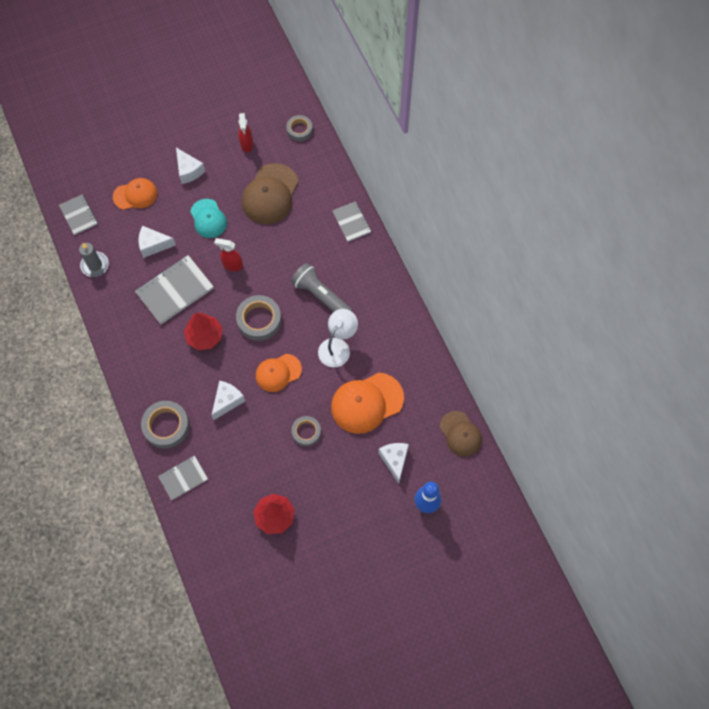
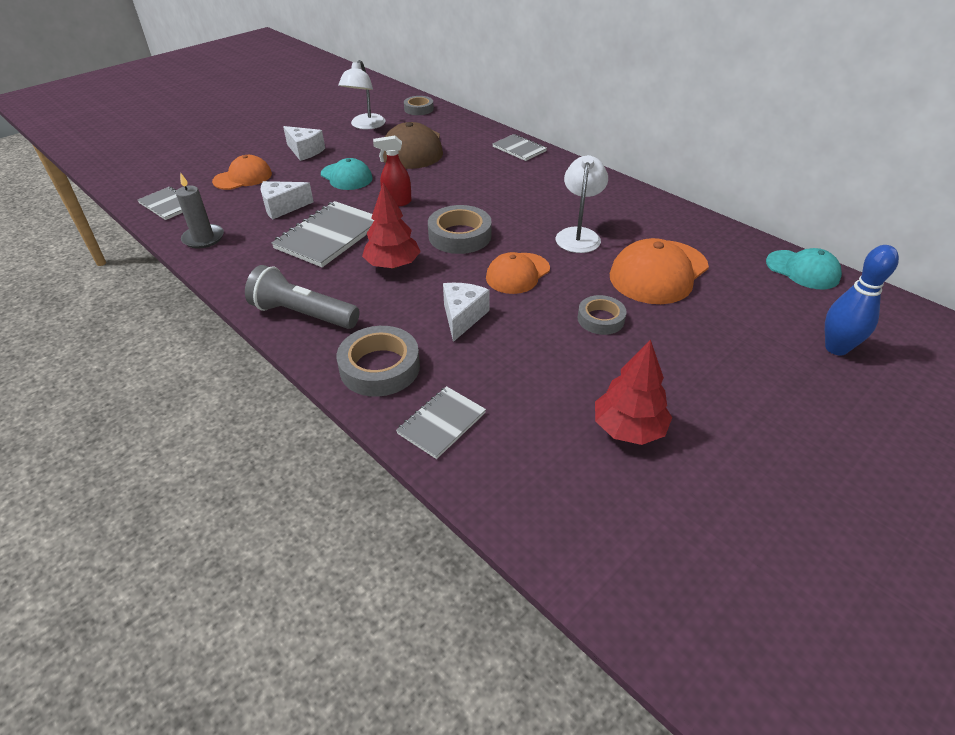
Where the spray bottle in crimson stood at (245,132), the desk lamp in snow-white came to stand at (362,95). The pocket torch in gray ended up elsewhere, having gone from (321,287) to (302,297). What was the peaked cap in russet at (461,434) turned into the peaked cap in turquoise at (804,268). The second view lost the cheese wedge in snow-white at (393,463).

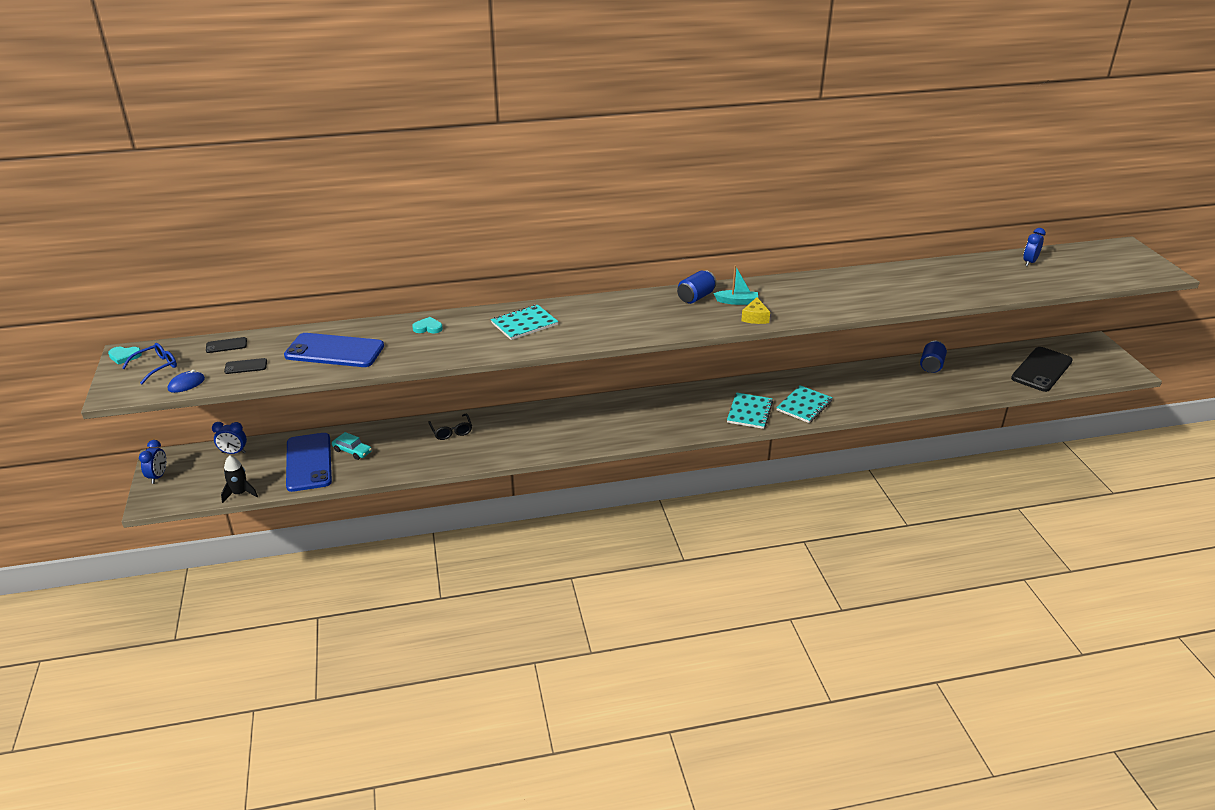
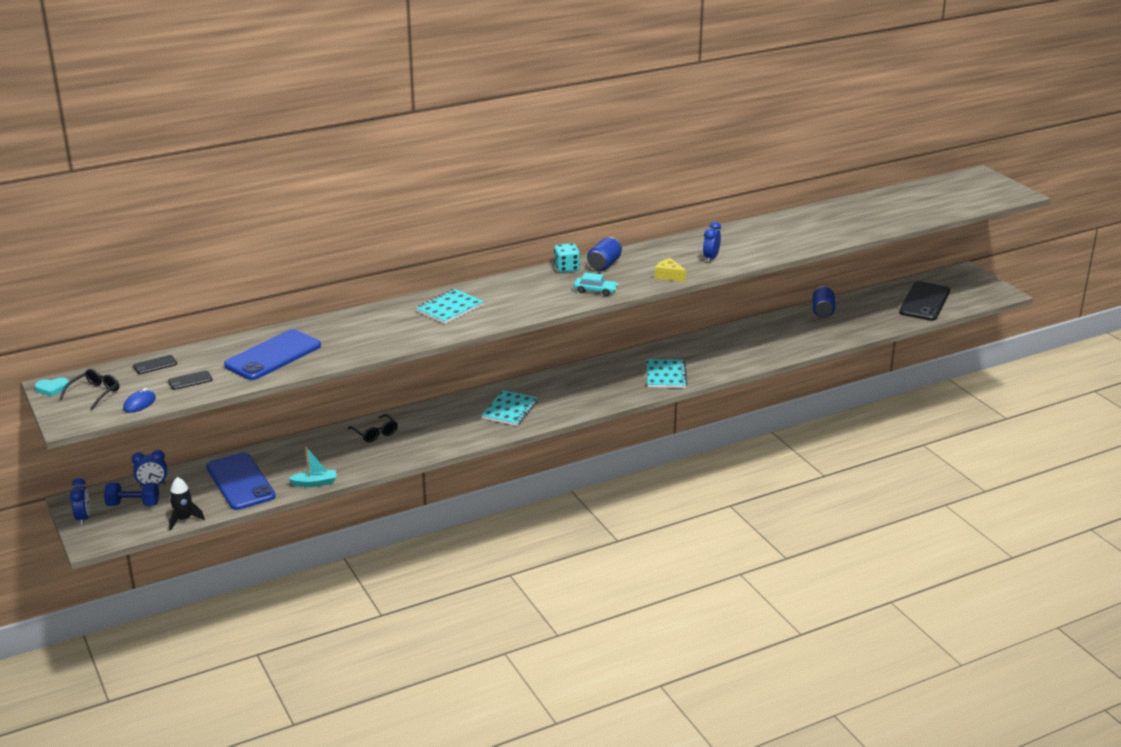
The alarm clock in blue ended up elsewhere, having gone from (1034,247) to (712,242). The sailboat in turquoise ended up elsewhere, having gone from (735,285) to (312,467). The cheese wedge in yellow at (755,310) ended up facing another way, 135 degrees clockwise from before. The second view lost the heart shape in turquoise at (427,325). The smartphone in blue at (334,350) ended up facing another way, 45 degrees counterclockwise from before. What was the eyeglasses in blue at (149,363) turned into the eyeglasses in ebony at (89,389). The notebook in turquoise ended up elsewhere, having gone from (804,404) to (509,408). The toy car in turquoise ended up elsewhere, having gone from (352,446) to (596,284). The second view gained the dice in turquoise at (567,258). The second view gained the free weight in blue at (131,494).

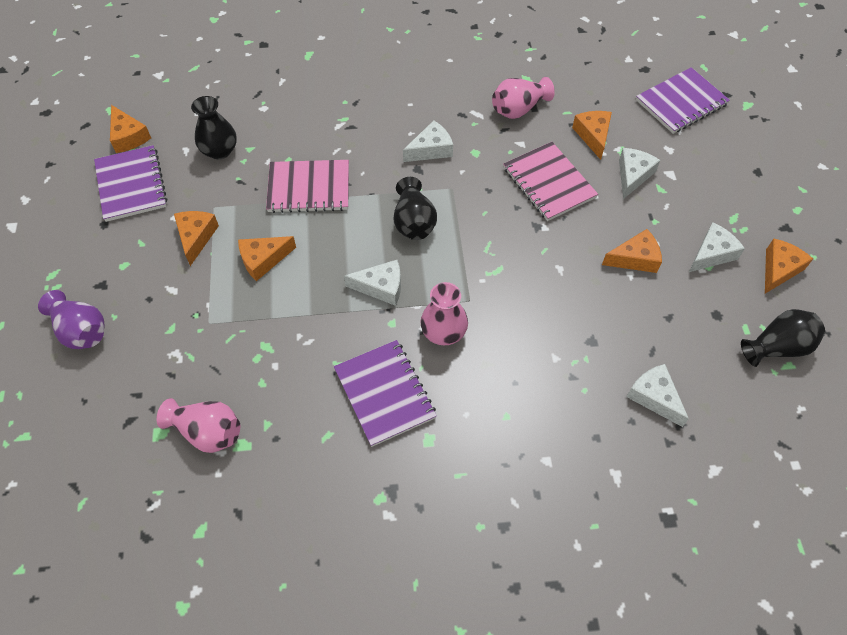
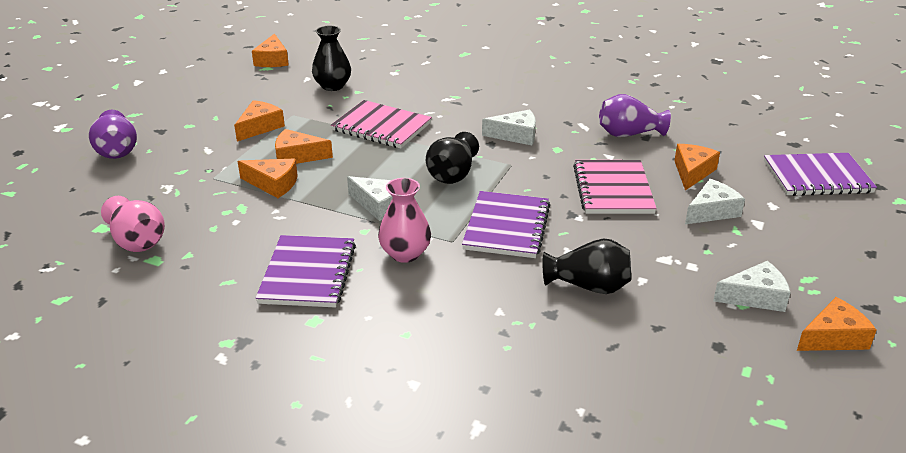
What was the flower vase in pink at (523,98) turned into the flower vase in royal purple at (635,115). The notebook in royal purple ended up elsewhere, having gone from (130,183) to (506,224). The cheese wedge in orange-coloured ended up elsewhere, having gone from (632,251) to (268,178). The flower vase in ebony ended up elsewhere, having gone from (783,338) to (587,266). The second view lost the cheese wedge in snow-white at (658,395).

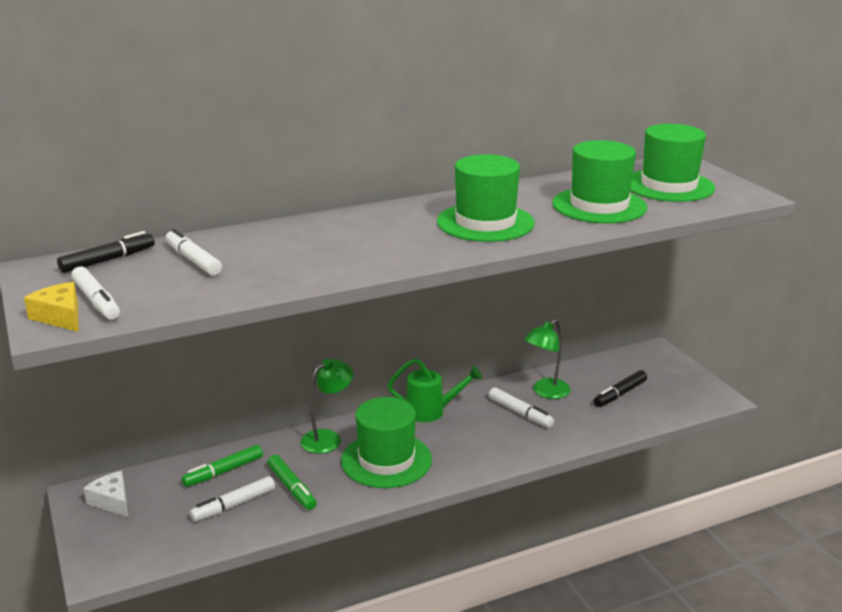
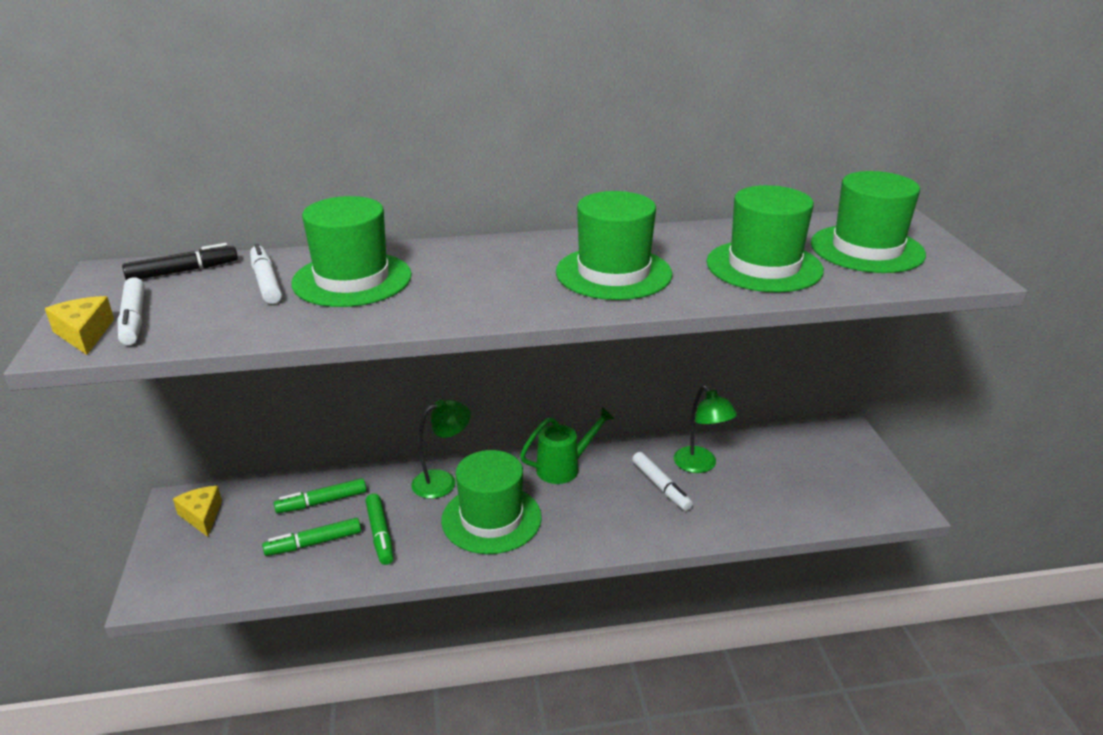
The desk lamp in green at (547,359) ended up facing another way, 90 degrees counterclockwise from before. The watering pot in green at (435,390) ended up facing another way, 45 degrees counterclockwise from before. The second view lost the marker in ebony at (620,388). What was the cheese wedge in snow-white at (105,494) turned into the cheese wedge in yellow at (197,511). What was the marker in snow-white at (232,499) turned into the marker in green at (311,537). The second view gained the top hat in green at (351,251).

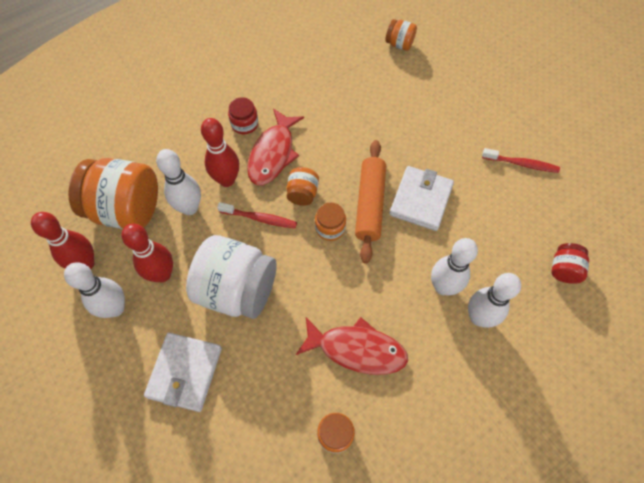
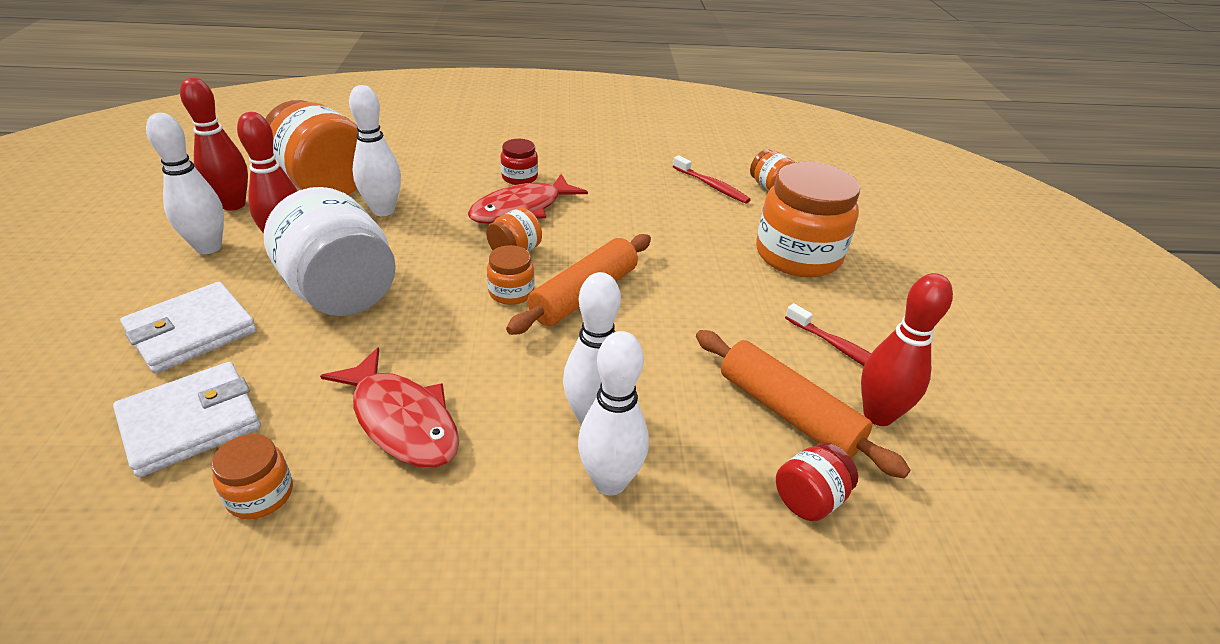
The skittle in crimson ended up elsewhere, having gone from (220,152) to (907,349). The card wallet in snow-white ended up elsewhere, having gone from (421,198) to (187,419). The tooth brush in crimson ended up elsewhere, having gone from (257,215) to (712,179). The second view gained the preserve jar in orange-coloured at (808,220). The second view gained the rolling pin in orange-coloured at (803,404).

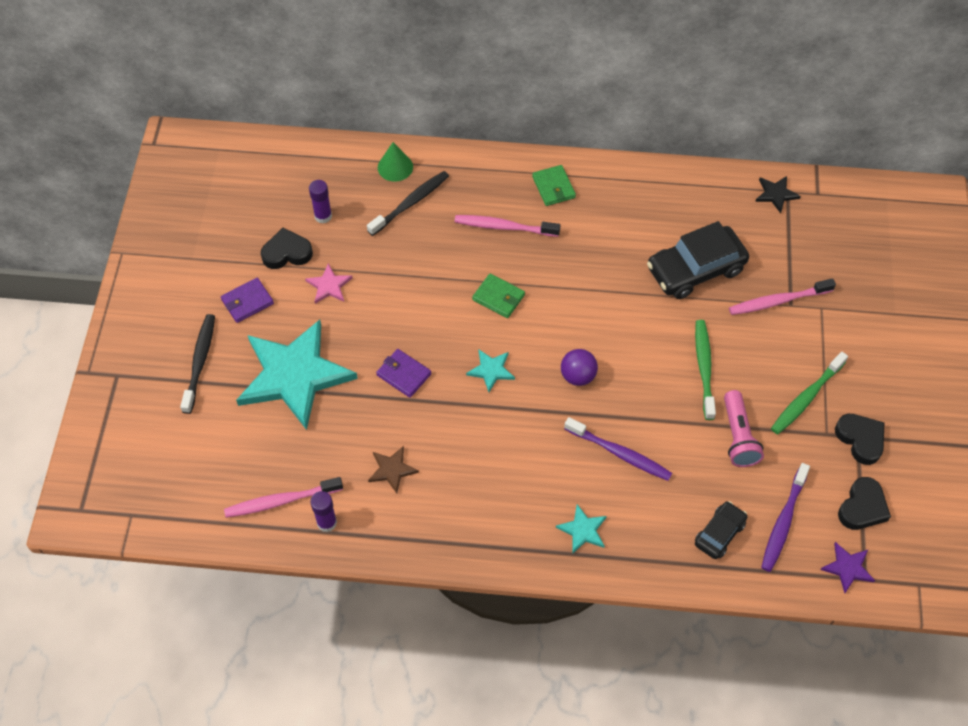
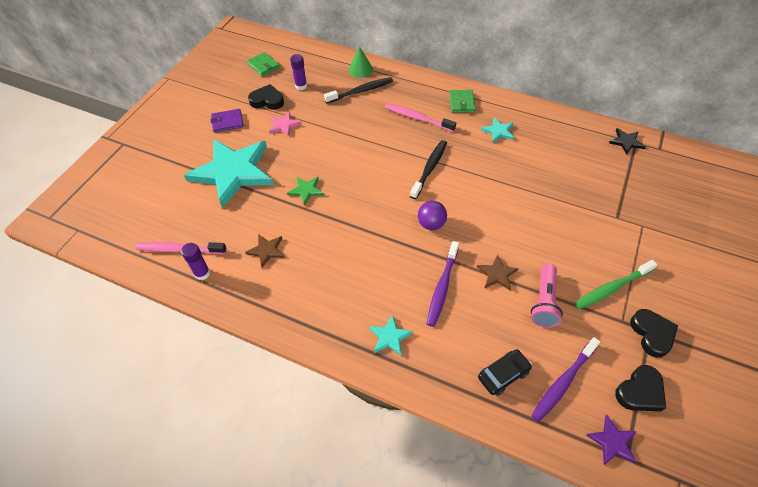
The second view lost the toy car in ebony at (698,260). The card wallet in green ended up elsewhere, having gone from (498,296) to (263,64). The second view lost the tooth brush in pink at (782,296). The tooth brush in ebony ended up elsewhere, having gone from (197,364) to (428,169). The second view lost the tooth brush in green at (705,370). Where the card wallet in royal purple stood at (403,373), the five-pointed star in green came to stand at (305,191). The five-pointed star in turquoise ended up elsewhere, having gone from (490,371) to (497,130). The tooth brush in royal purple at (618,449) ended up facing another way, 60 degrees clockwise from before. The second view gained the five-pointed star in russet at (498,273).

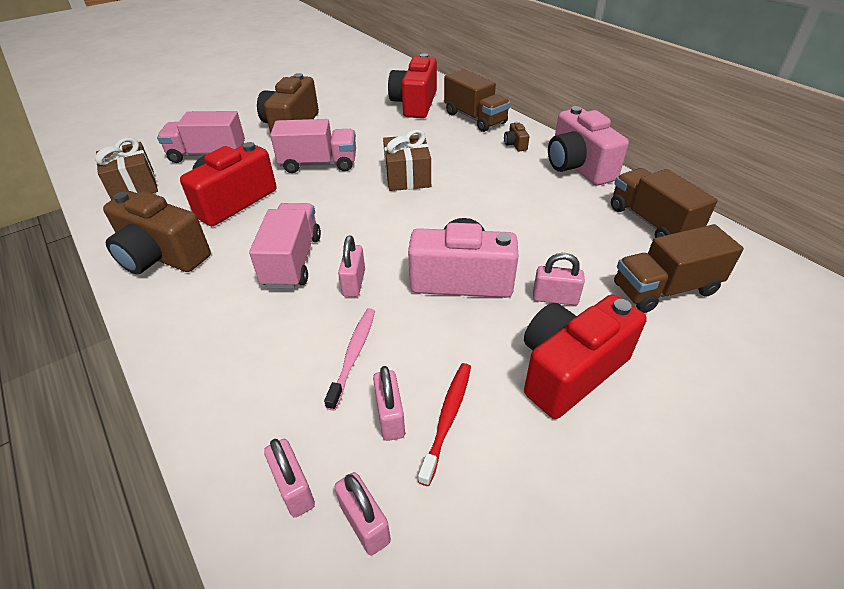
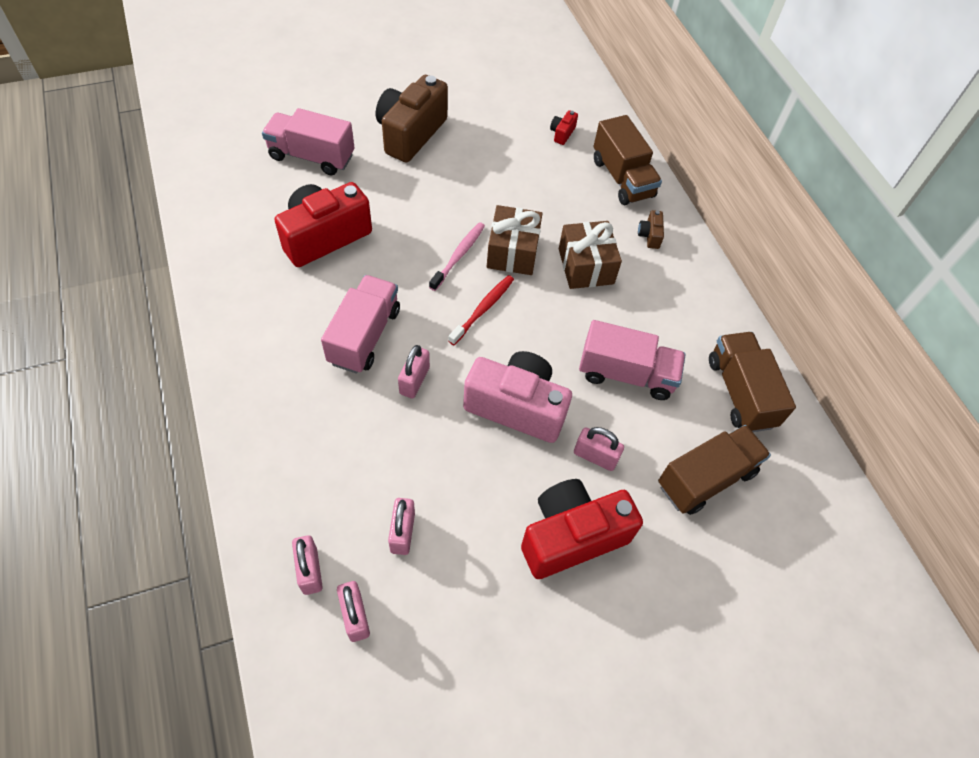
The size of the camera in crimson at (412,85) changed by a factor of 0.41. The second view lost the camera in pink at (588,146). The toy truck in pink ended up elsewhere, having gone from (313,146) to (632,360). The wrapped gift in russet ended up elsewhere, having gone from (126,168) to (590,255). The second view lost the camera in russet at (157,232). The toy truck in russet at (679,268) ended up facing another way, 150 degrees clockwise from before. The tooth brush in pink ended up elsewhere, having gone from (349,359) to (457,256). The tooth brush in crimson ended up elsewhere, having gone from (444,424) to (481,310).

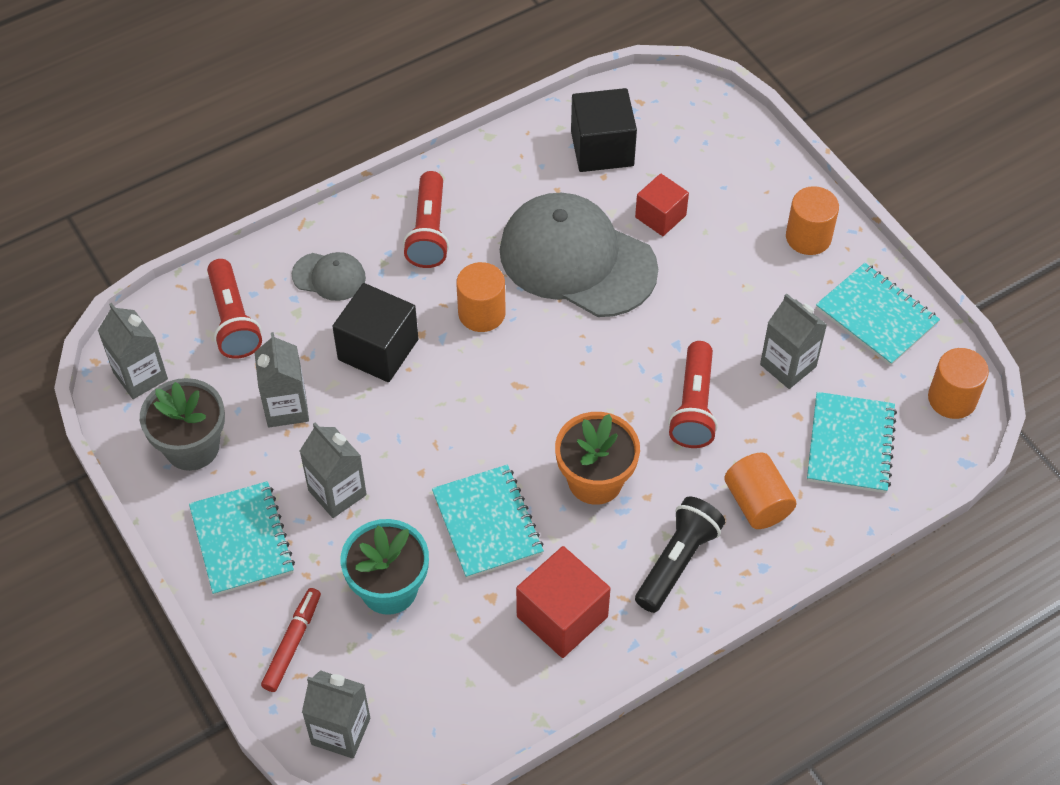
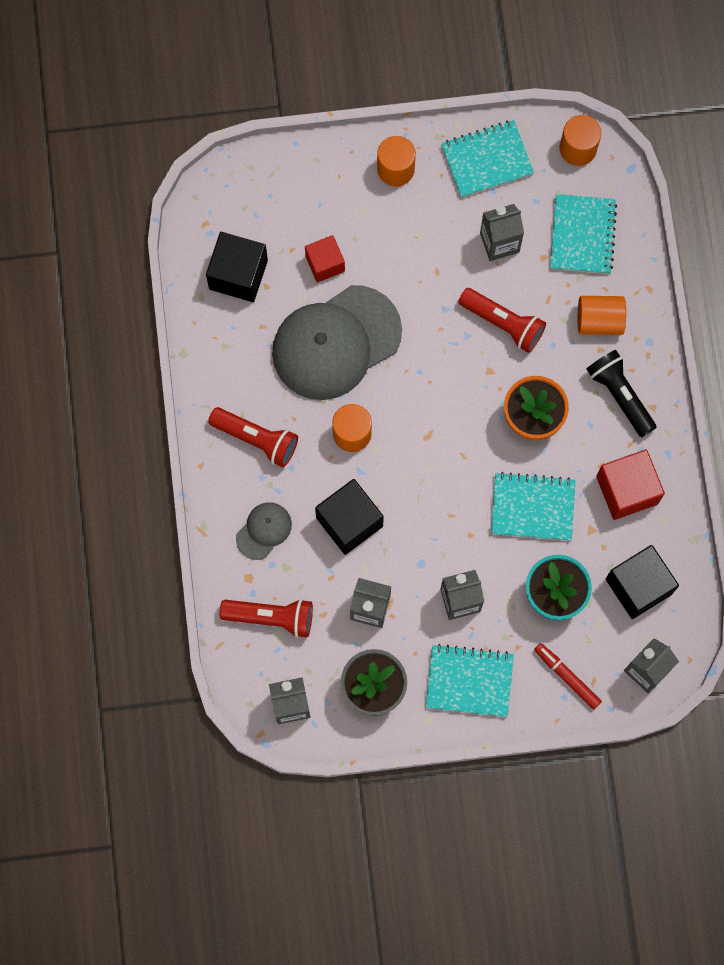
The notebook in turquoise at (852,442) ended up facing another way, 60 degrees clockwise from before. The second view gained the cube in ebony at (642,582).

